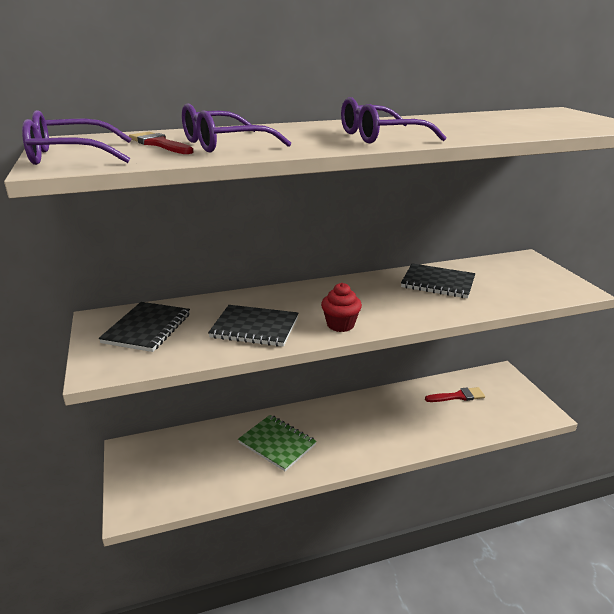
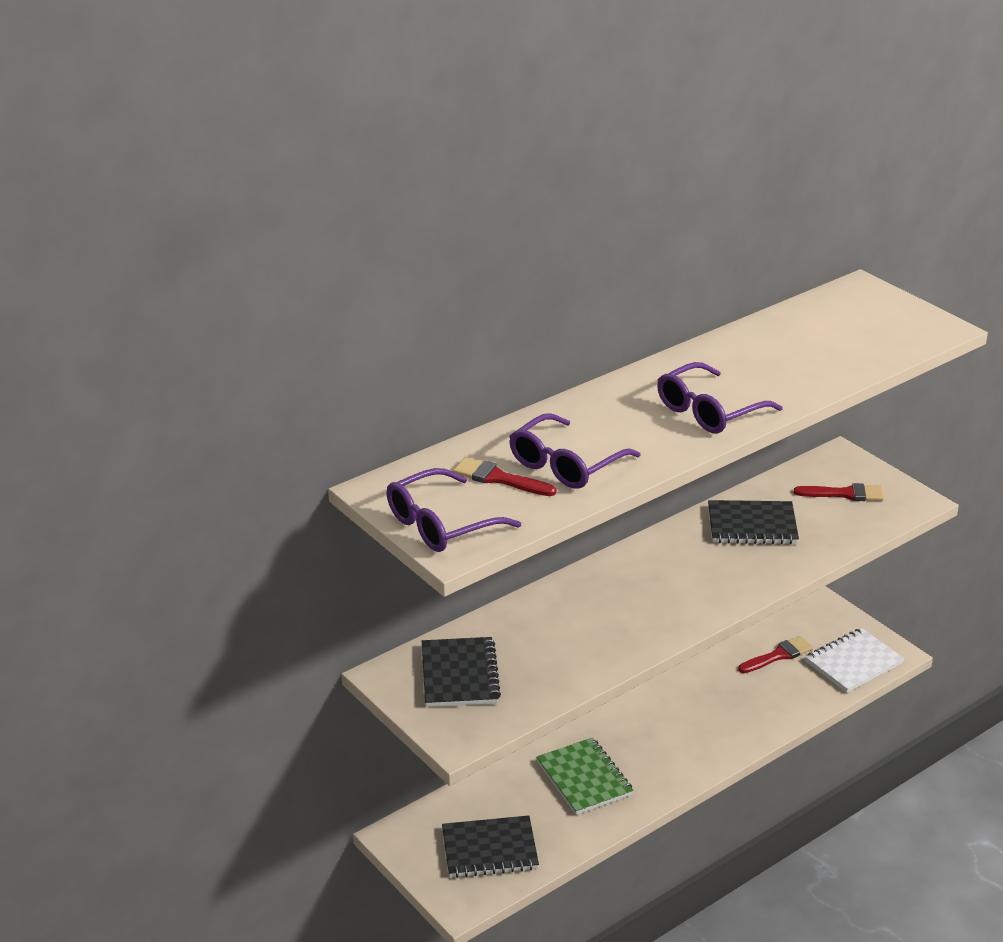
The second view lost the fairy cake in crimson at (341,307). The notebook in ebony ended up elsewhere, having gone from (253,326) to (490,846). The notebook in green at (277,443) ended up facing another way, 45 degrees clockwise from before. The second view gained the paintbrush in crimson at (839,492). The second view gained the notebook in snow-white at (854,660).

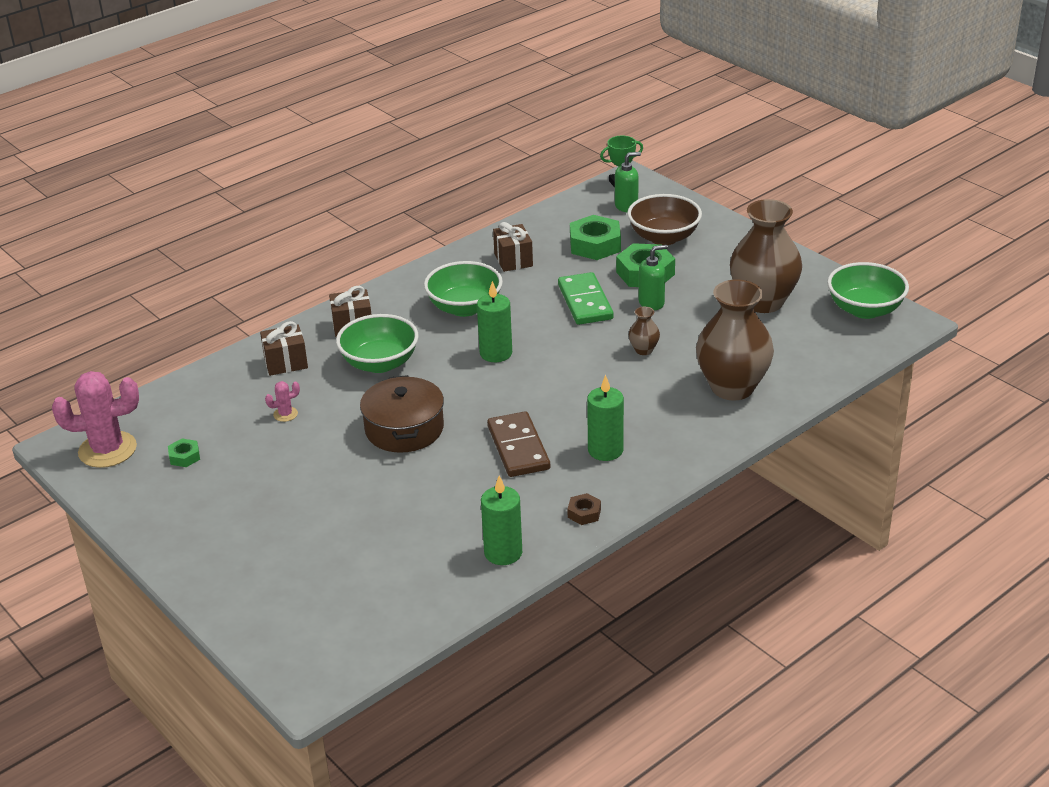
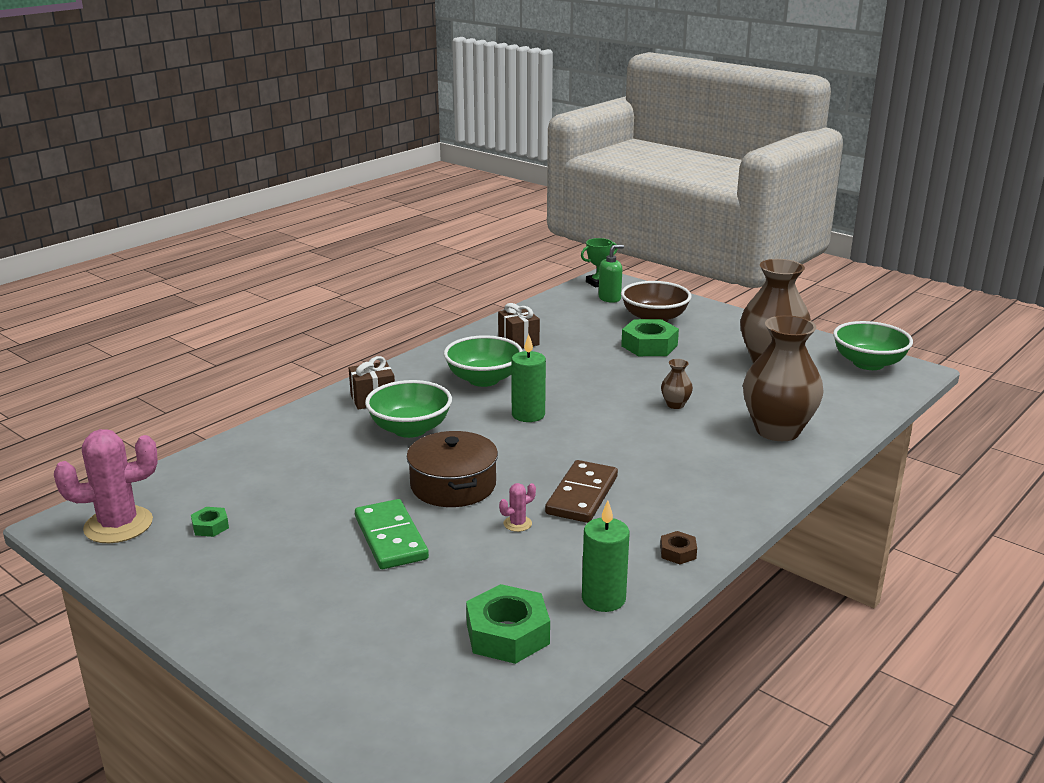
The hex nut in green ended up elsewhere, having gone from (595,237) to (508,624). The second view lost the pump bottle in green at (653,277). The domino in green ended up elsewhere, having gone from (586,298) to (392,534). The second view lost the wrapped gift in russet at (284,348). The second view lost the wax candle in green at (605,418). The cactus in pink ended up elsewhere, having gone from (282,401) to (517,507). The domino in russet at (518,444) ended up facing another way, 45 degrees clockwise from before.

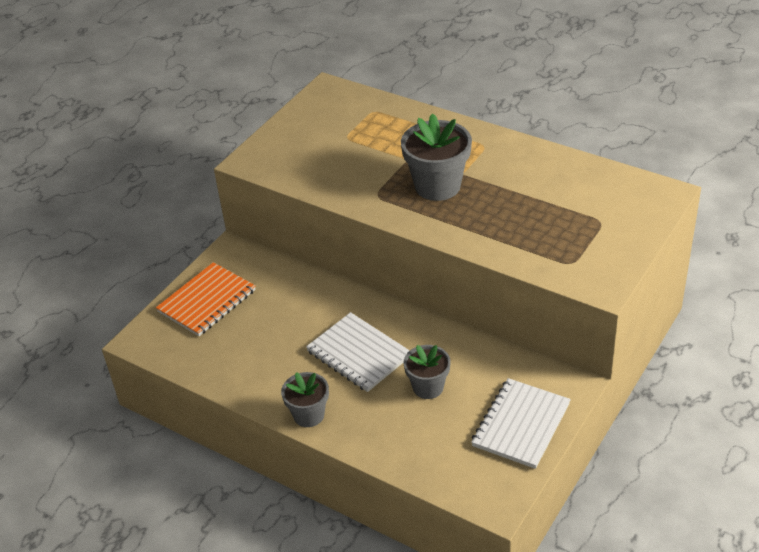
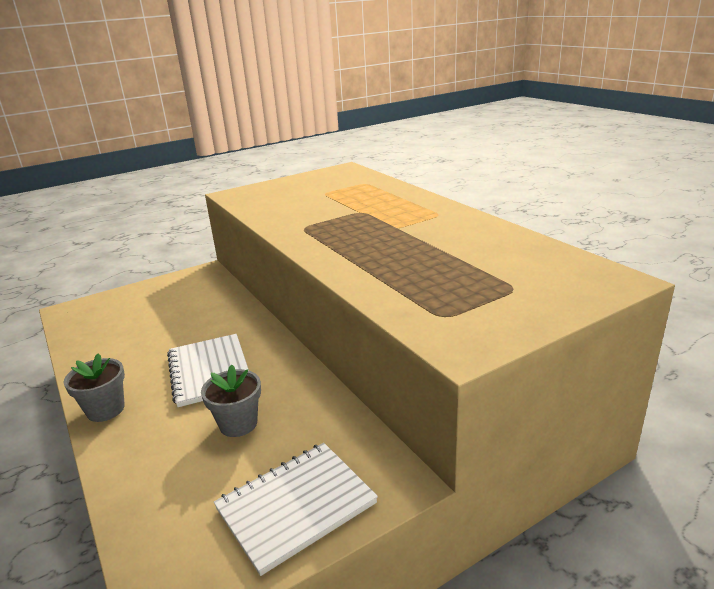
The second view lost the flower pot in gray at (436,157). The second view lost the notebook in orange-coloured at (206,299).

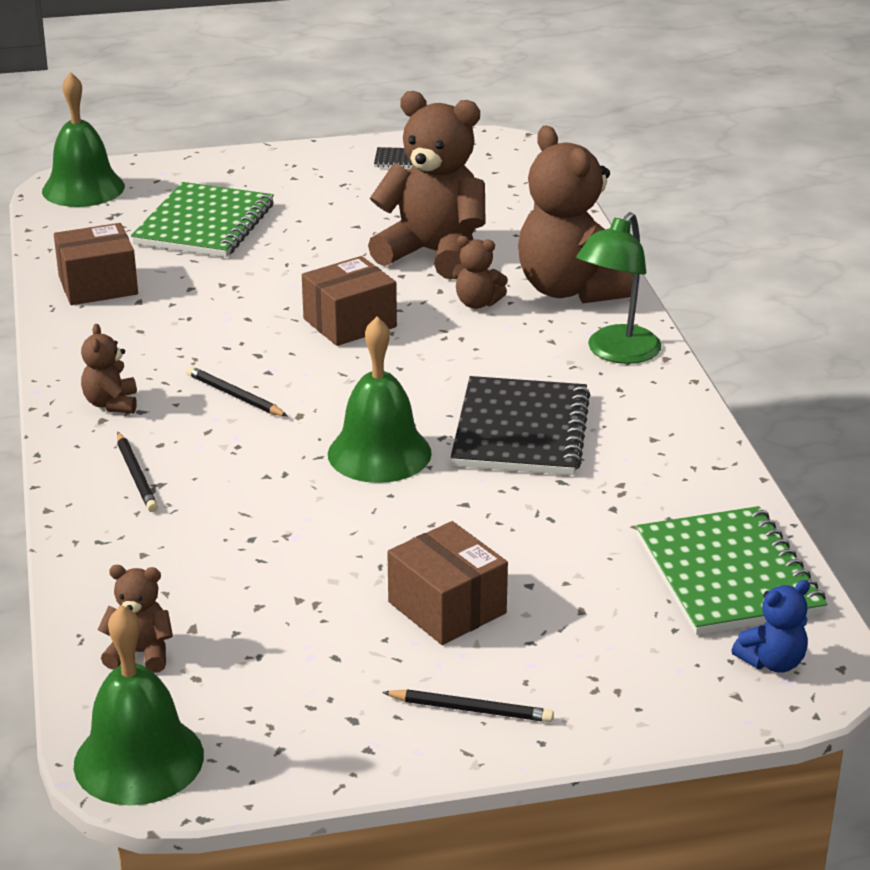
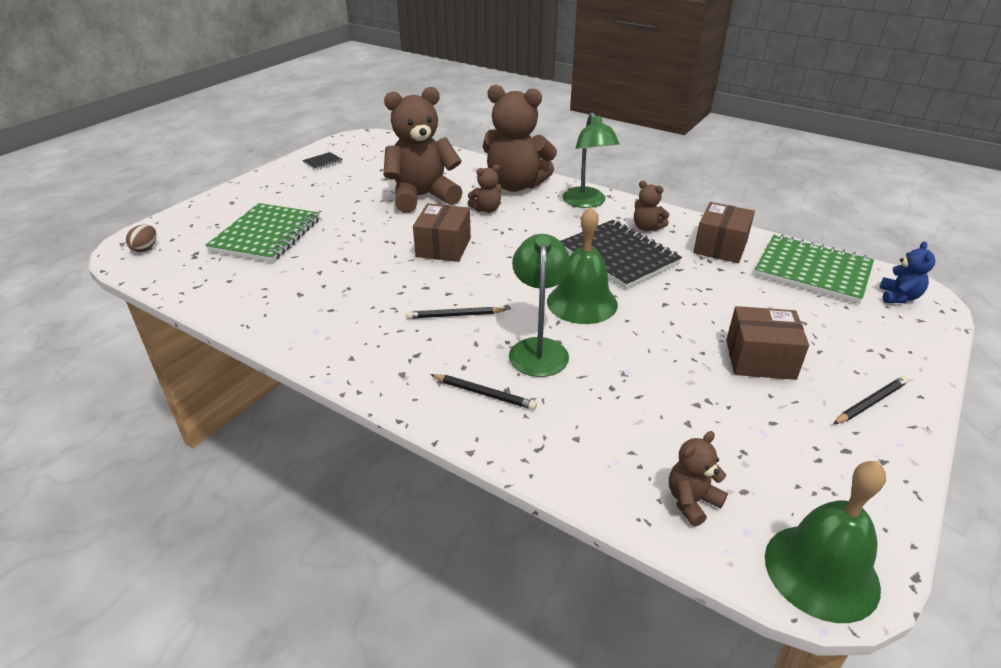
Where the hand bell in green stood at (83,139), the egg shape in russet came to stand at (141,238). The notebook in green at (202,219) ended up facing another way, 45 degrees clockwise from before. The parcel in russet ended up elsewhere, having gone from (96,264) to (724,232). The teddy bear in russet ended up elsewhere, having gone from (109,368) to (651,206). The second view gained the desk lamp in green at (540,305).

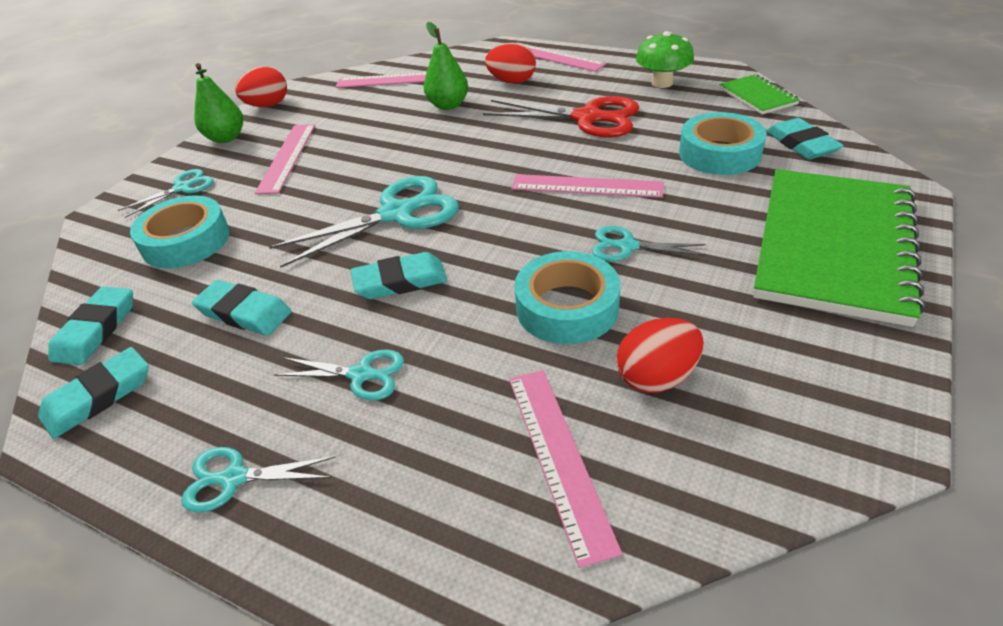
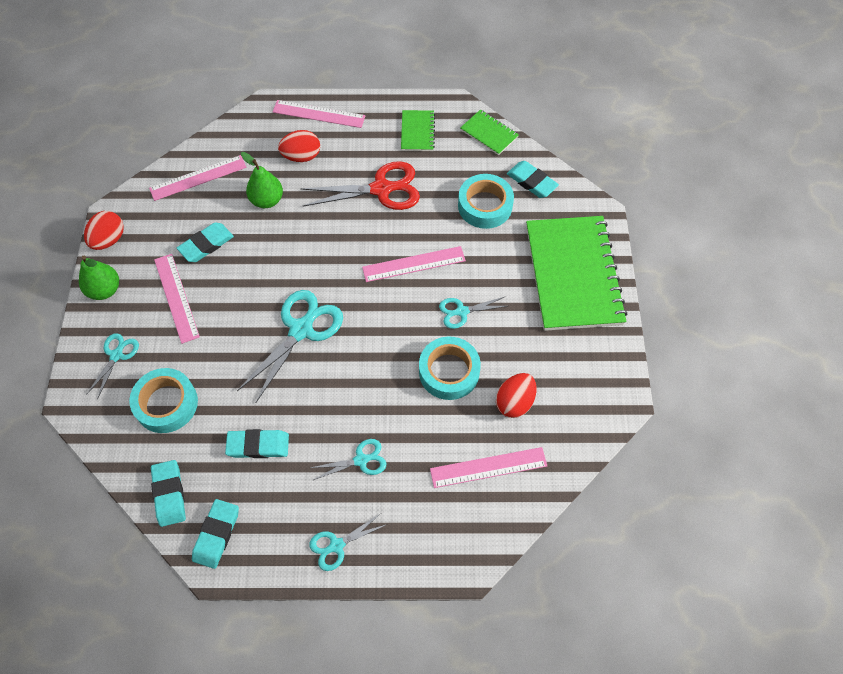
Where the fungus in green stood at (665,59), the notebook in green came to stand at (418,130). The eraser in turquoise ended up elsewhere, having gone from (399,275) to (205,242). The ruler in pink at (565,469) ended up facing another way, 60 degrees counterclockwise from before.

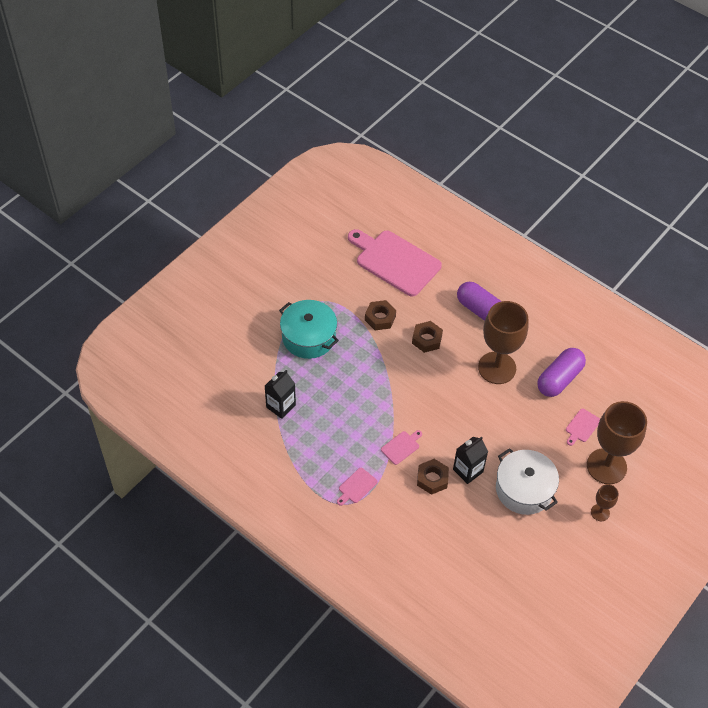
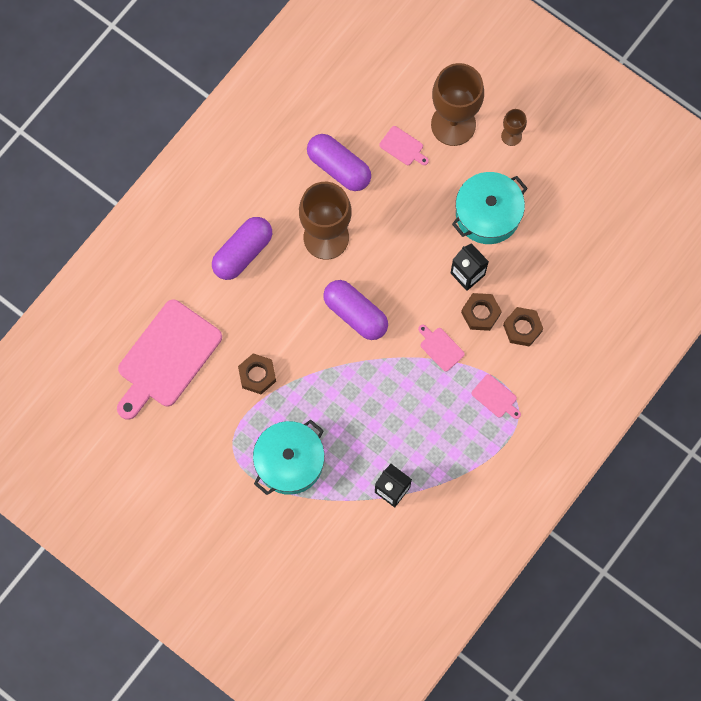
The hex nut in russet ended up elsewhere, having gone from (427,337) to (523,327). What was the stockpot in snow-white at (527,481) turned into the stockpot in turquoise at (490,208). The second view gained the capsule in royal purple at (355,310).

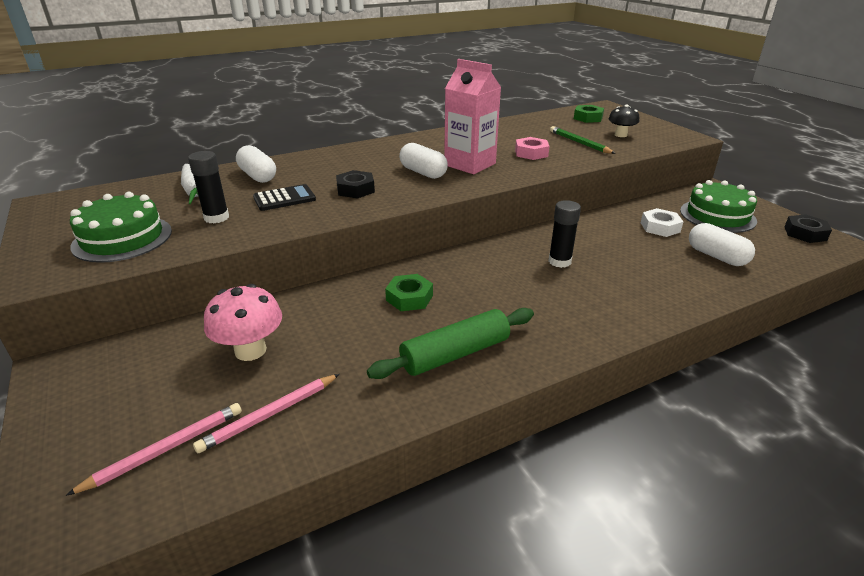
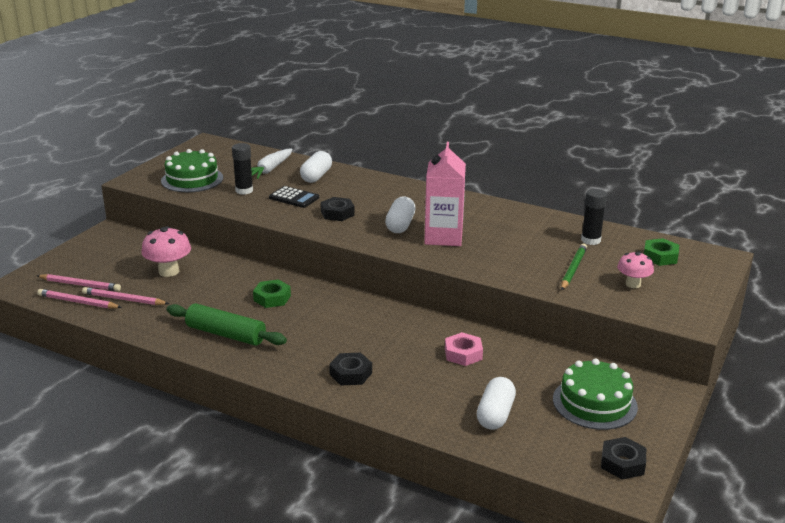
What was the fungus in ebony at (623,120) turned into the fungus in pink at (635,269). The hex nut in pink ended up elsewhere, having gone from (532,148) to (464,349). The stick of glue in ebony ended up elsewhere, having gone from (564,234) to (594,217). The second view lost the hex nut in snow-white at (662,222). The second view gained the pencil in pink at (79,299). The second view gained the hex nut in ebony at (350,369).

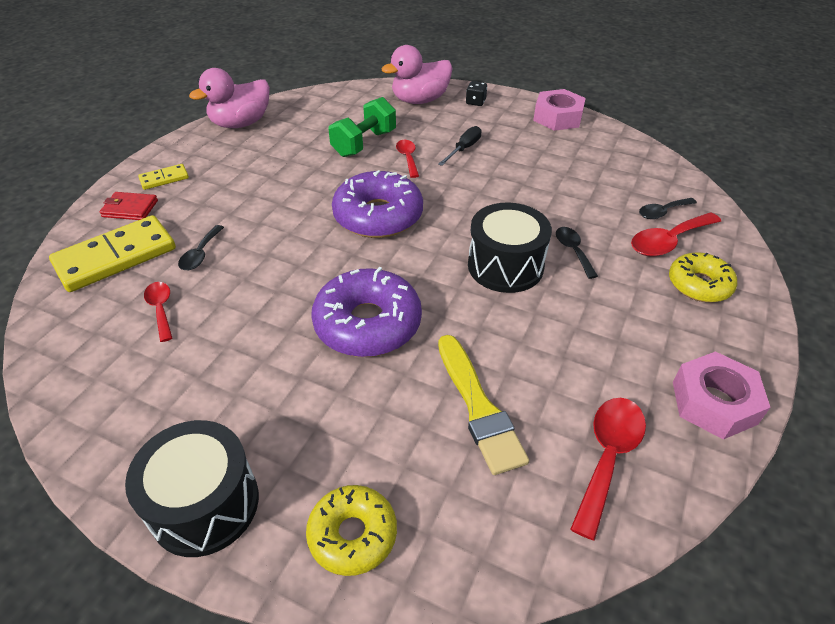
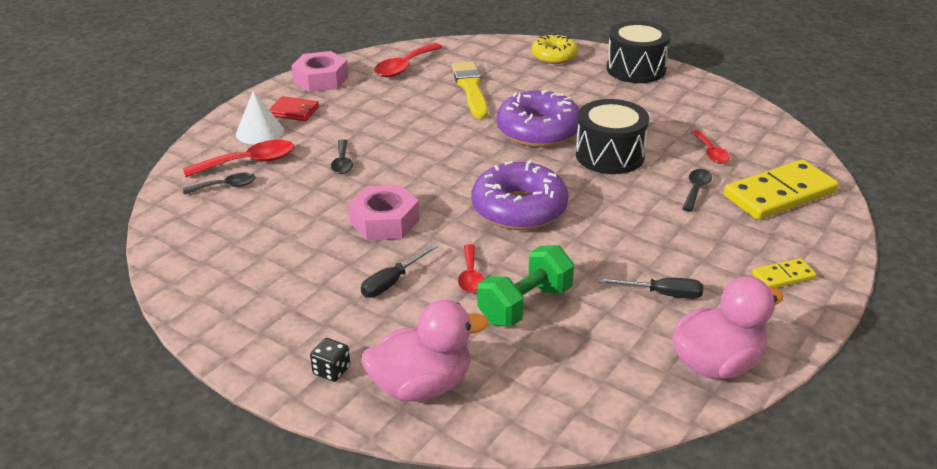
The hex nut in pink ended up elsewhere, having gone from (559,110) to (383,212). The card wallet in crimson ended up elsewhere, having gone from (129,206) to (294,108). The toy drum in ebony ended up elsewhere, having gone from (510,248) to (612,136). Where the donut in yellow stood at (703,277), the cone in snow-white came to stand at (260,117). The second view gained the hand screwdriver in ebony at (650,288).

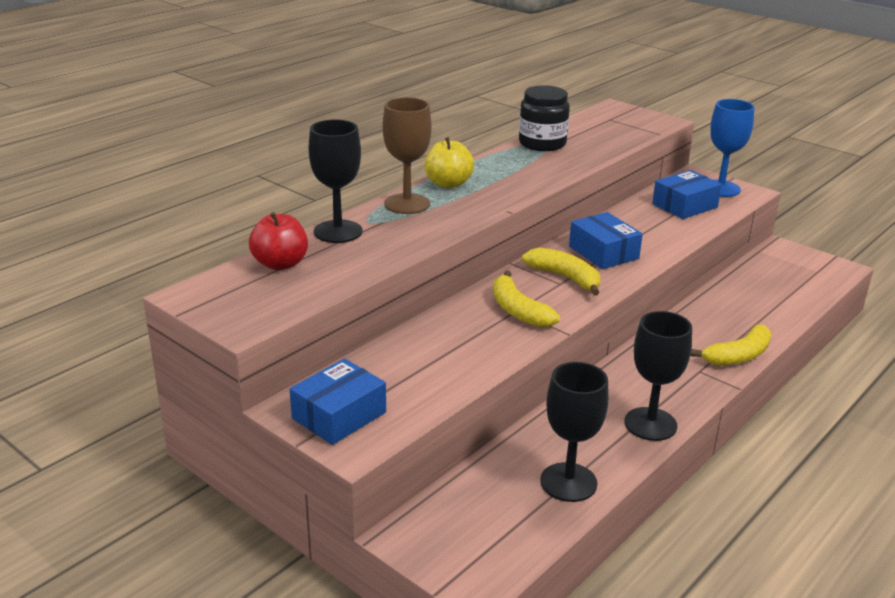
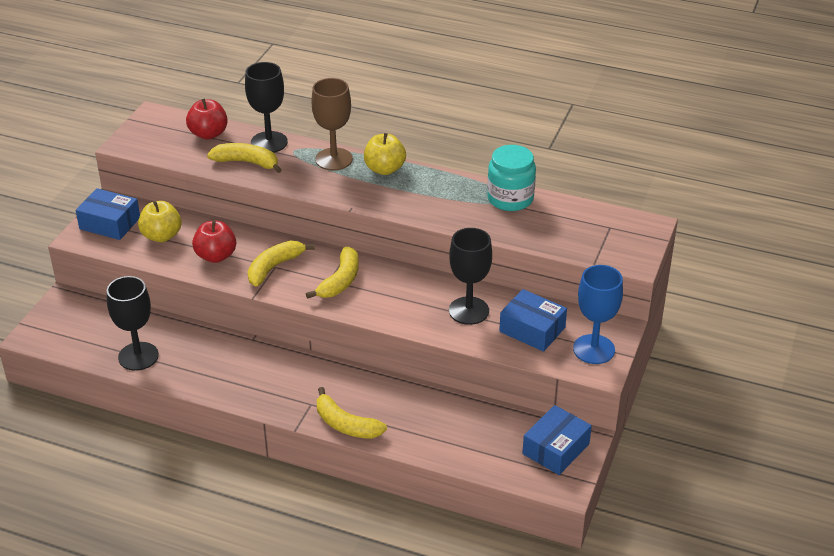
What was the preserve jar in ebony at (544,118) turned into the preserve jar in turquoise at (511,178). The parcel in blue ended up elsewhere, having gone from (606,240) to (557,440). The goblet in ebony ended up elsewhere, having gone from (658,376) to (470,276). The second view gained the toy banana in yellow at (244,158). The second view gained the apple in yellow at (160,221). The second view gained the apple in crimson at (214,242).

